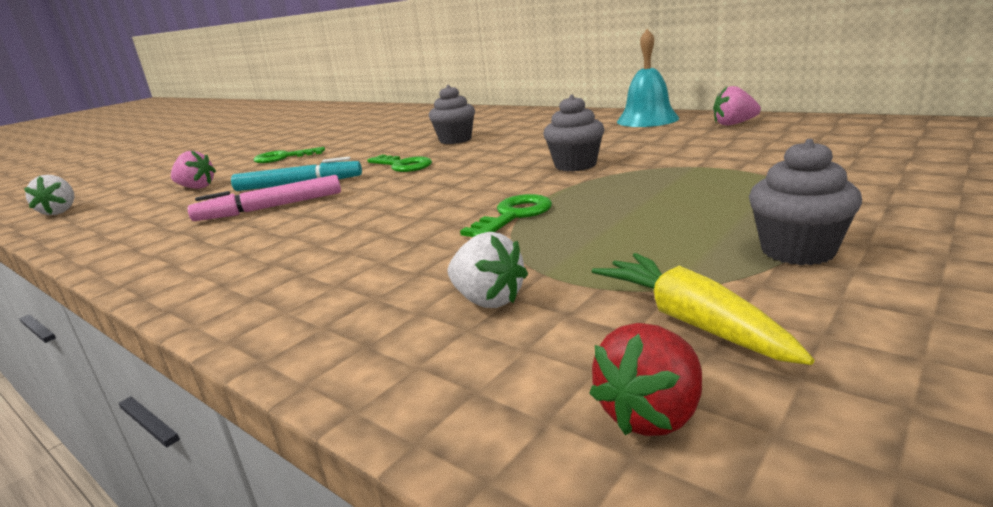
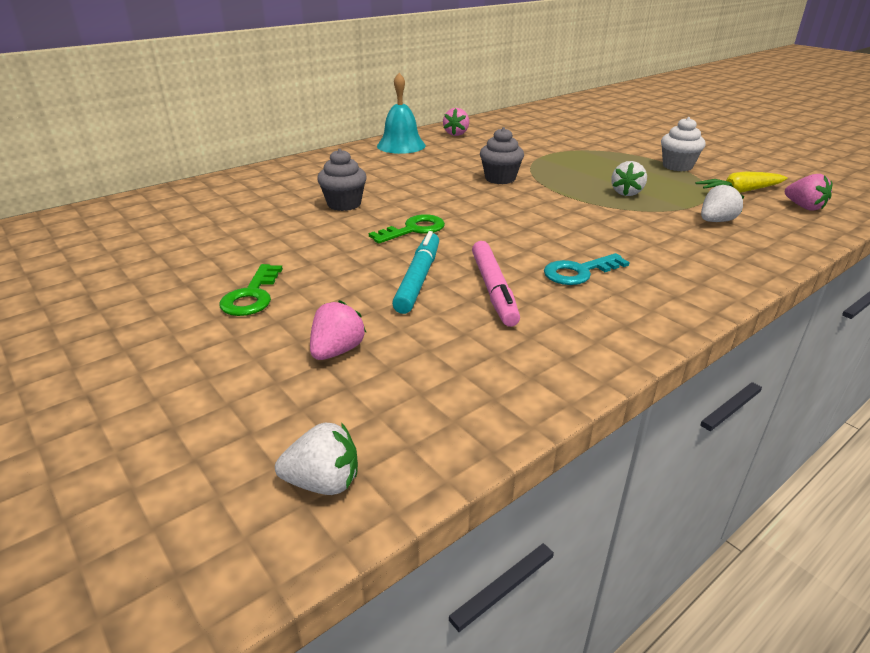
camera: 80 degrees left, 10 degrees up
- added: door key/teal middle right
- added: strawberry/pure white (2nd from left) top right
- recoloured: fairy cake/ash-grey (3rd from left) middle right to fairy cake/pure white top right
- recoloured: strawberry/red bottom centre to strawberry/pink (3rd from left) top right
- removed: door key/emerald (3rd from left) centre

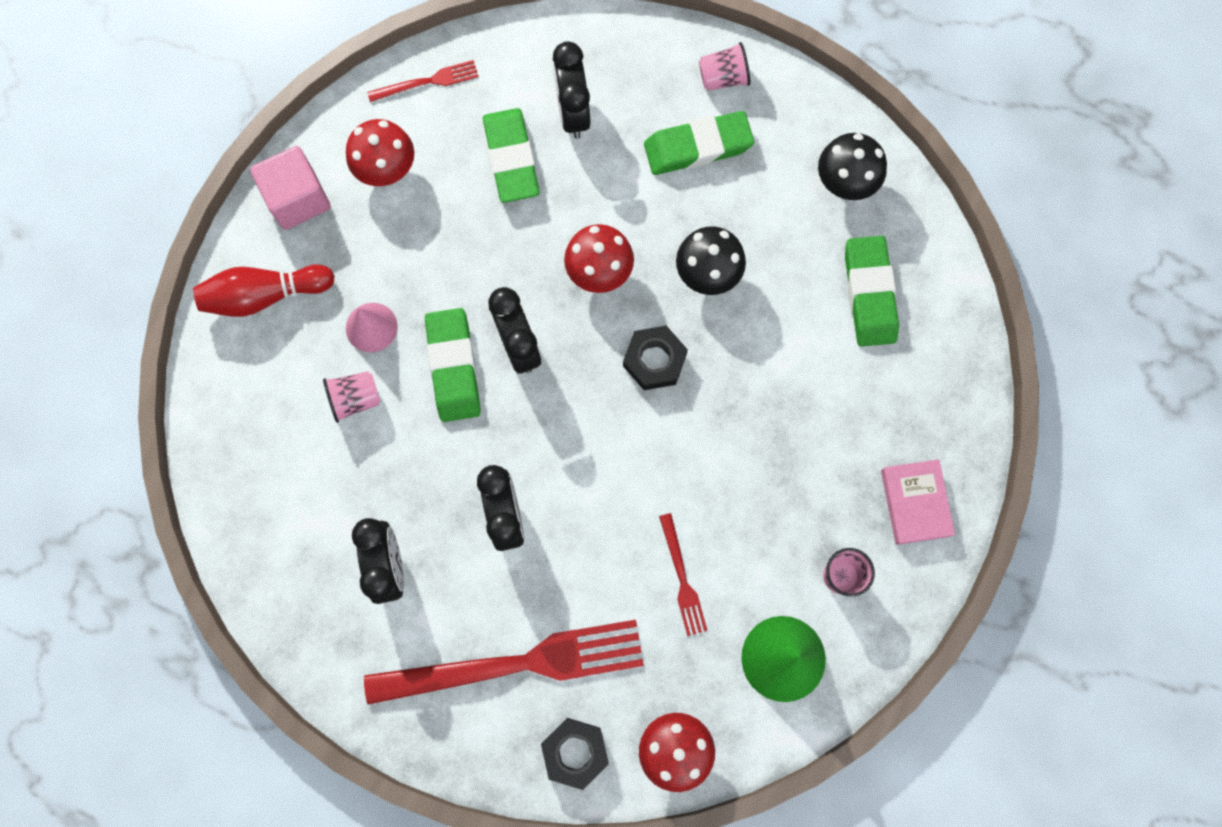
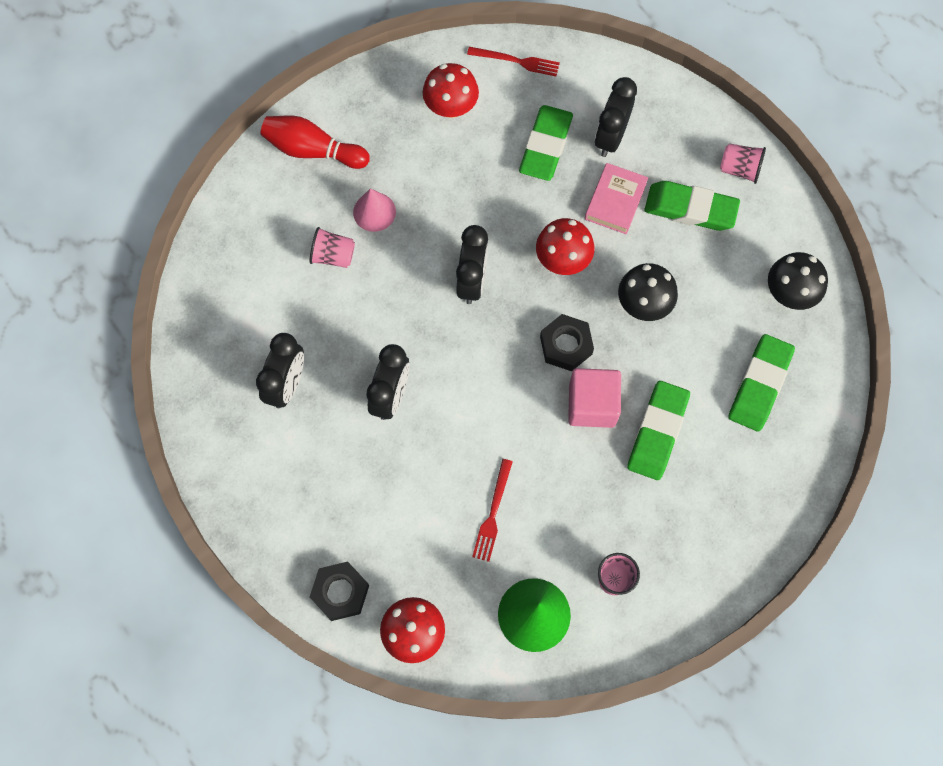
camera: 30 degrees right, 5 degrees down
- moved: solid cube/pink top left to centre
- moved: hardback/pink middle right to top centre
- moved: gum eraser/emerald (1st from left in the first image) centre to gum eraser/emerald (2nd from left) middle right
- removed: table fork/red (2nd from left) bottom centre

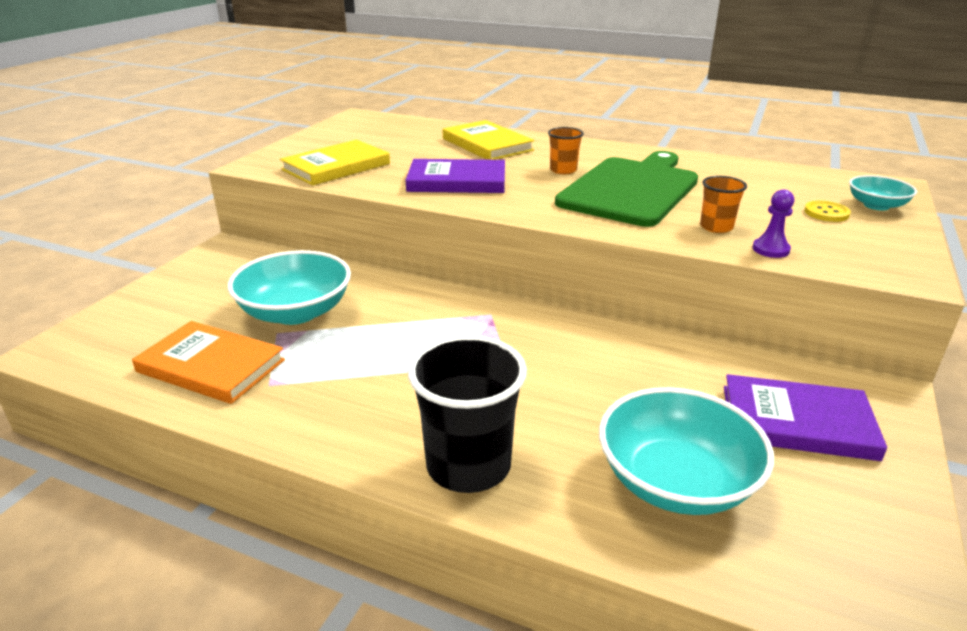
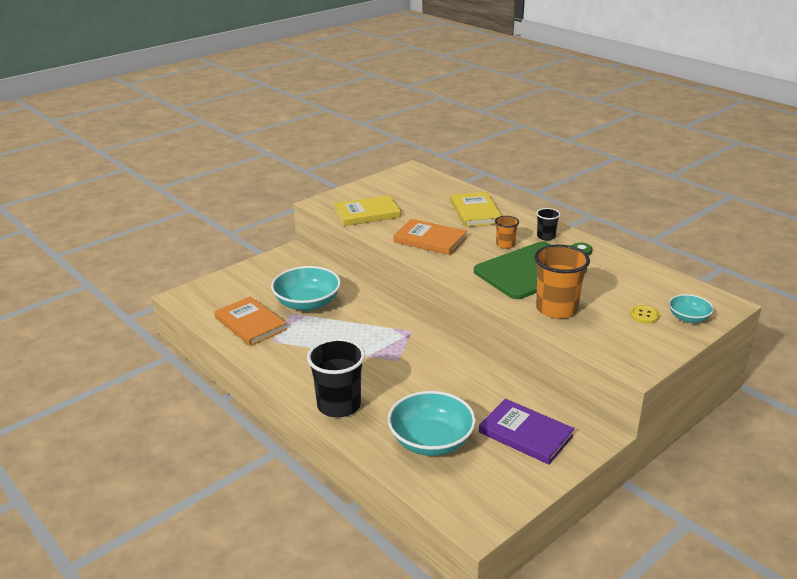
camera: 25 degrees right, 0 degrees up
- recoloured: hardback/violet (1st from left) top centre to hardback/bright orange (2nd from left) centre
- resized: beaker/bright orange (2nd from left) top right = middle right x1.95
- added: beaker/jet-black (2nd from left) middle right
- removed: game pawn/violet middle right

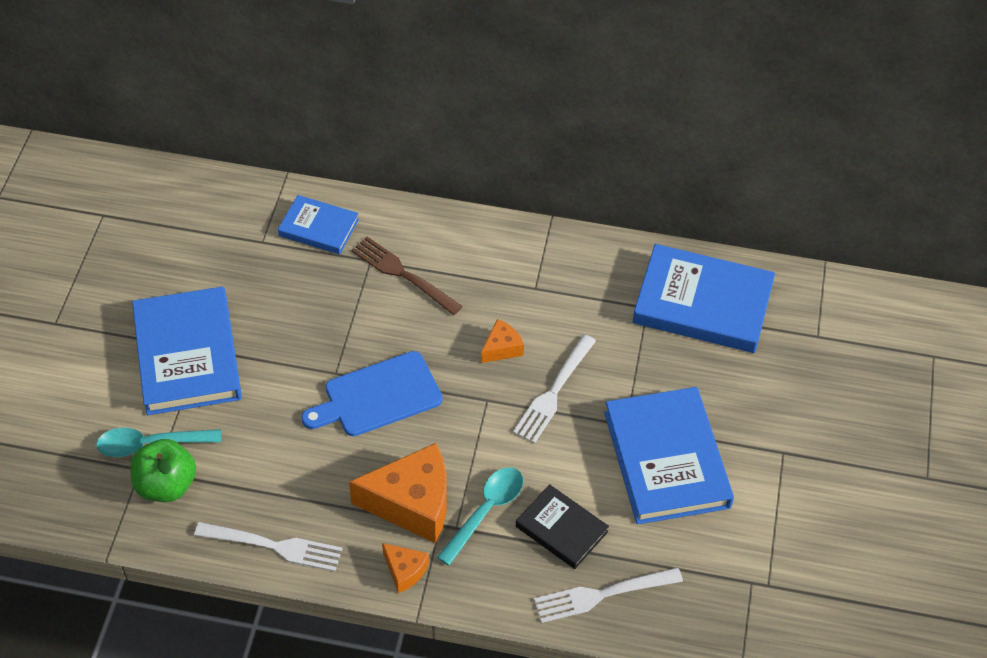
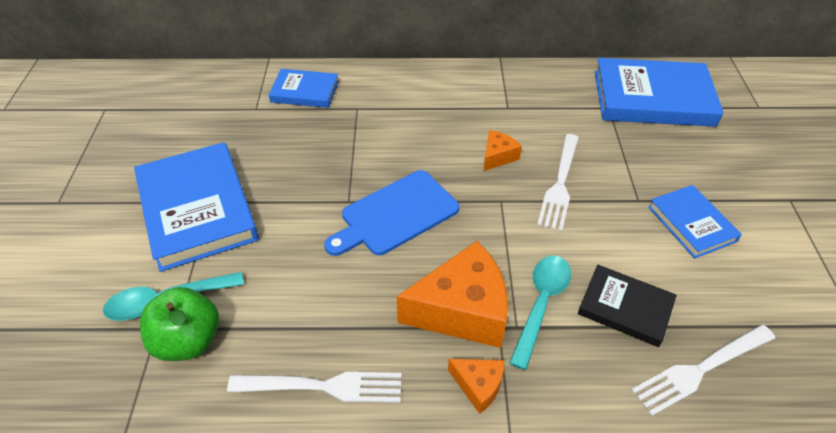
camera: 10 degrees left, 5 degrees down
- resized: hardback/cobalt (3rd from left in the first image) bottom right = middle right x0.55
- removed: table fork/brown centre

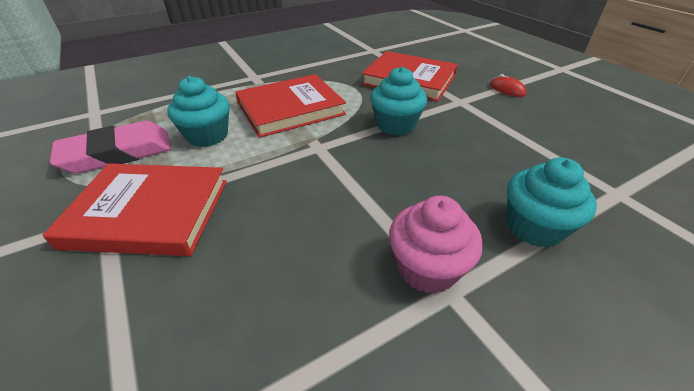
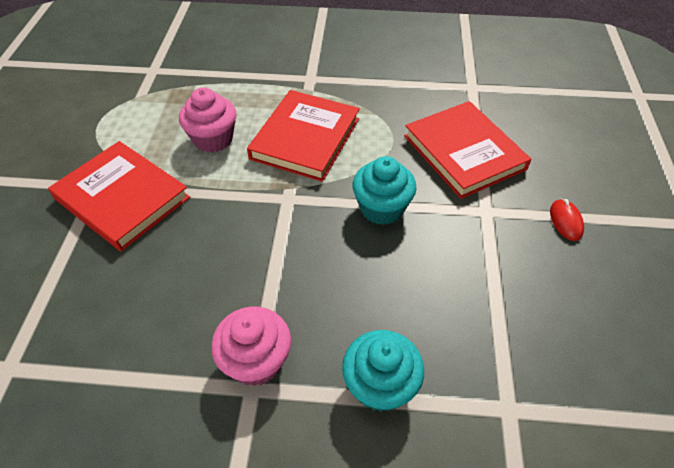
camera: 35 degrees right, 10 degrees up
- recoloured: fairy cake/teal (1st from left) top left to fairy cake/pink (1st from left) top left
- turned: hardback/red (2nd from left) top centre = top centre 75 degrees counterclockwise
- removed: gum eraser/pink middle left

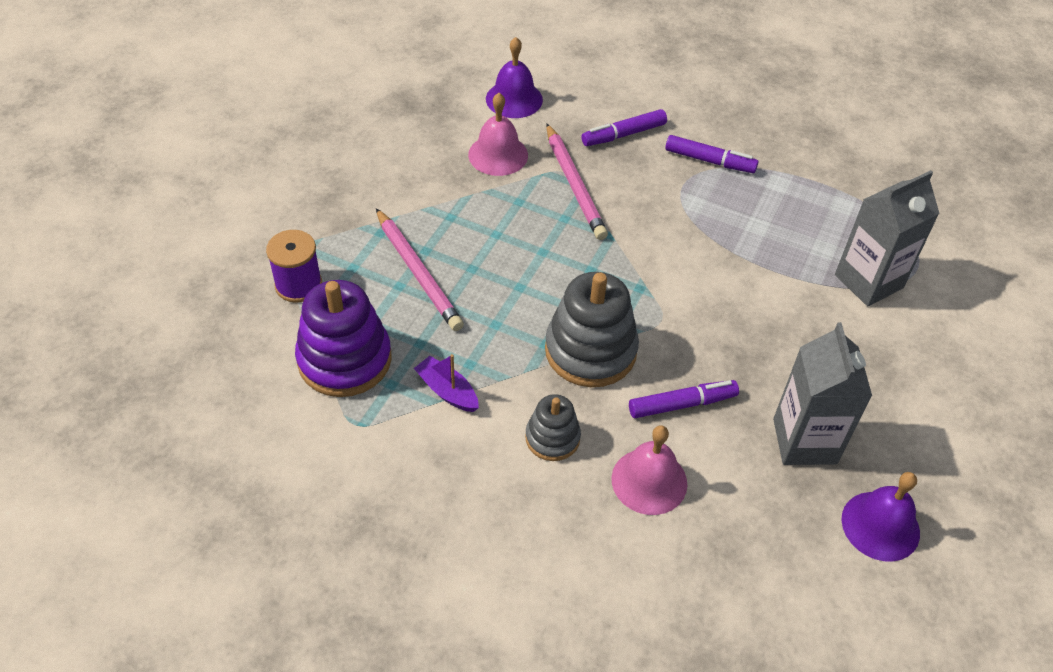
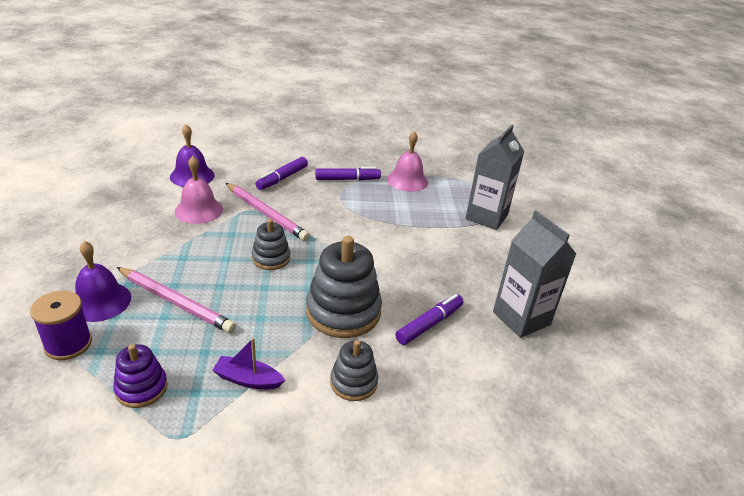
camera: 30 degrees left, 15 degrees down
- moved: hand bell/violet (2nd from left in the first image) bottom right to hand bell/violet (1st from left) middle left
- resized: ring stacker/violet middle left = bottom left x0.56
- added: ring stacker/ash-grey (1st from left) centre
- moved: hand bell/pink (2nd from left) bottom centre to top centre

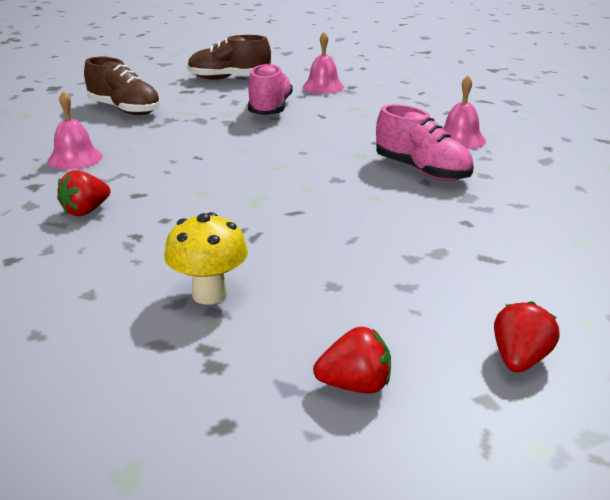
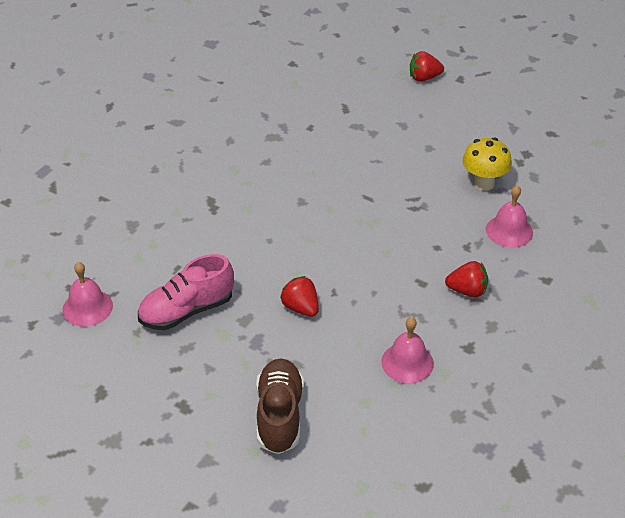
camera: 125 degrees left, 15 degrees up
- moved: strawberry/red (2nd from left in the first image) bottom centre to strawberry/red (1st from left) centre
- moved: hand bell/pink (3rd from left) top right to middle right
- removed: sneaker/brown (2nd from left) top centre
- removed: sneaker/pink (2nd from left) top right

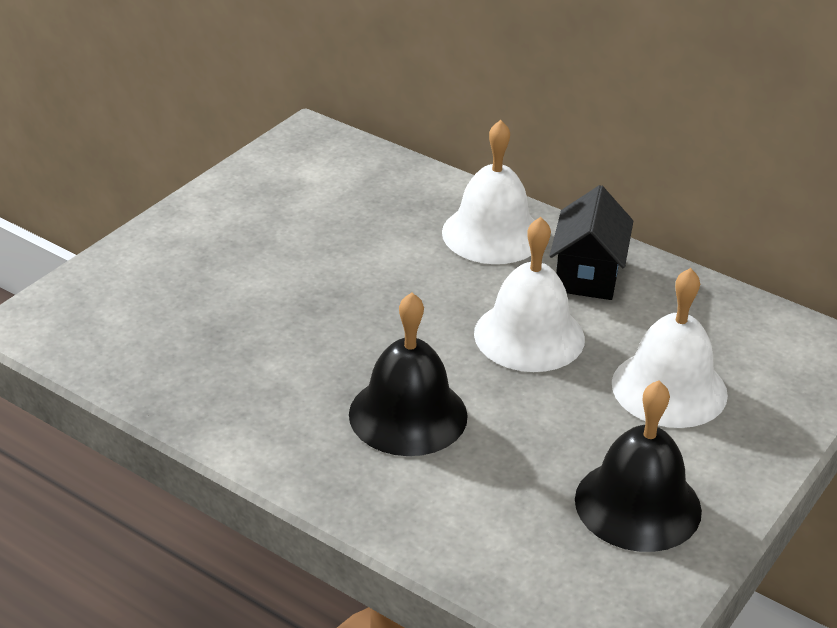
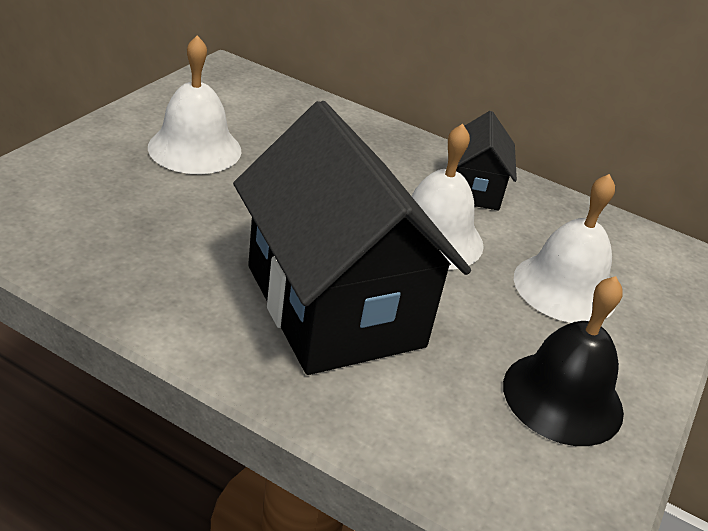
camera: 10 degrees left, 0 degrees up
- moved: hand bell/pure white (1st from left) top centre to top left
- replaced: hand bell/jet-black (1st from left) centre to house/jet-black (1st from left) centre

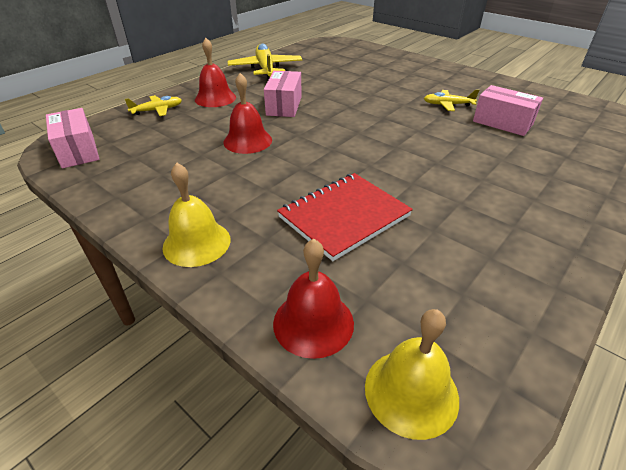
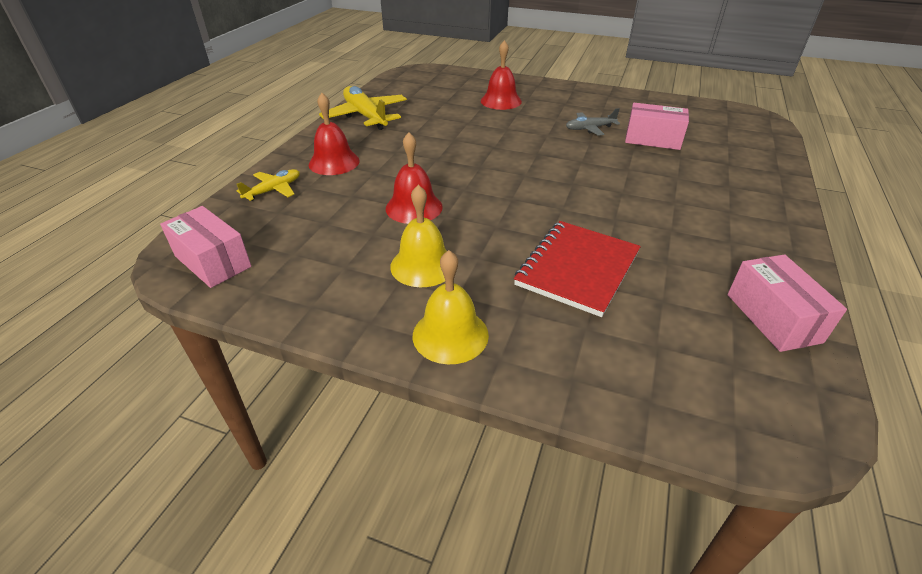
camera: 20 degrees left, 0 degrees up
- moved: hand bell/golden (2nd from left in the first image) bottom centre to hand bell/golden (1st from left) centre
- moved: hand bell/red (3rd from left) centre to top centre
- recoloured: aeroplane/golden (3rd from left) top right to aeroplane/ash-grey top centre
- moved: parcel/pink (2nd from left in the first image) top centre to parcel/pink (3rd from left) middle right

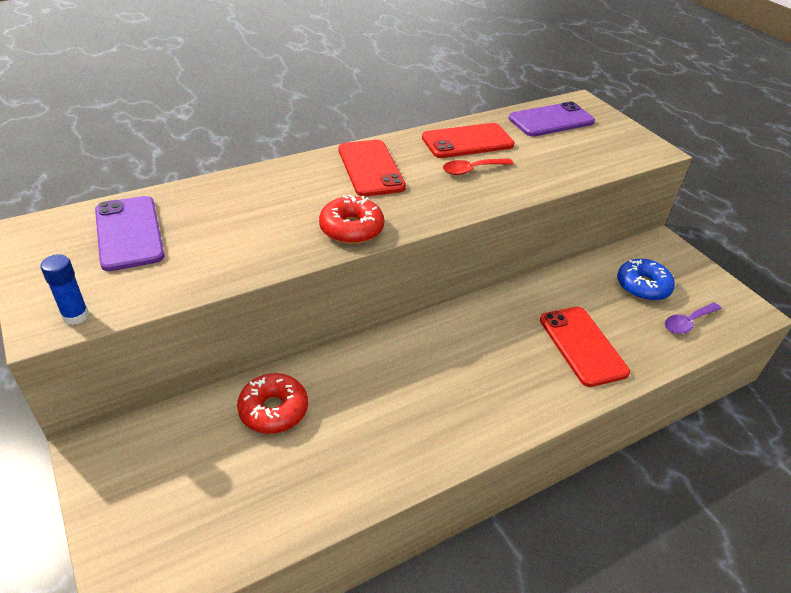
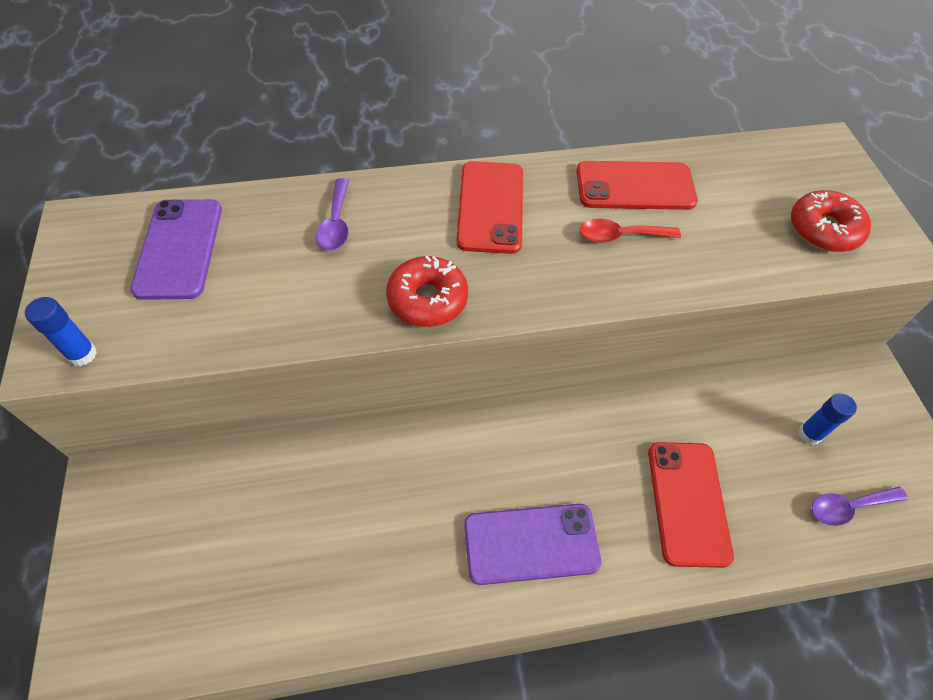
camera: 20 degrees right, 15 degrees up
- added: tablespoon/violet (1st from left) top centre
- moved: smartphone/violet (2nd from left) top right to bottom centre
- moved: donut/red (1st from left in the first image) bottom centre to donut/red (2nd from left) top right
- replaced: donut/cobalt middle right to glue/cobalt (2nd from left) middle right

